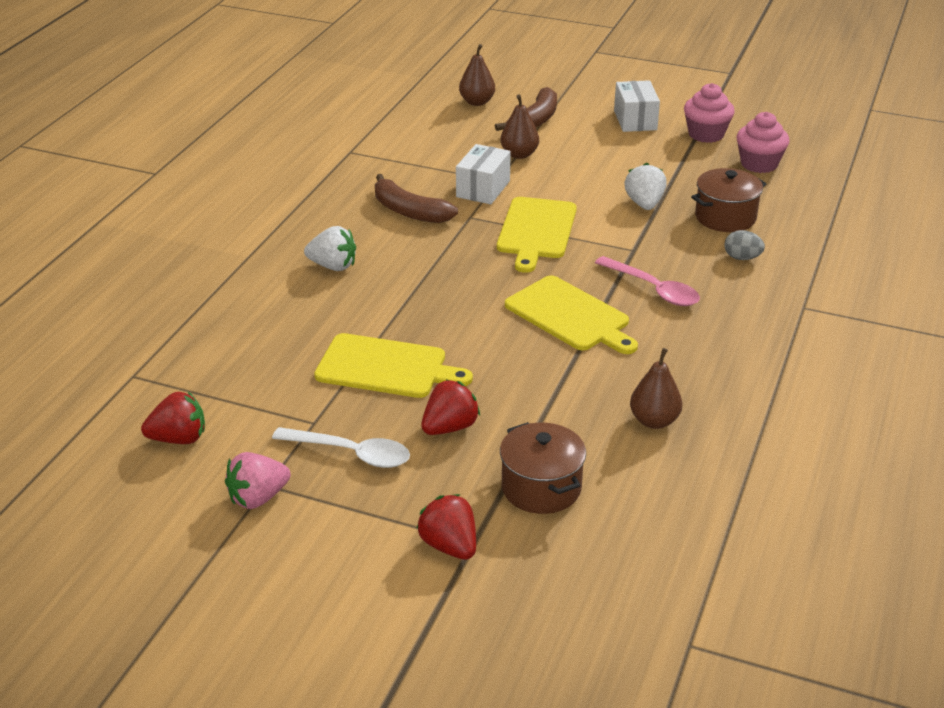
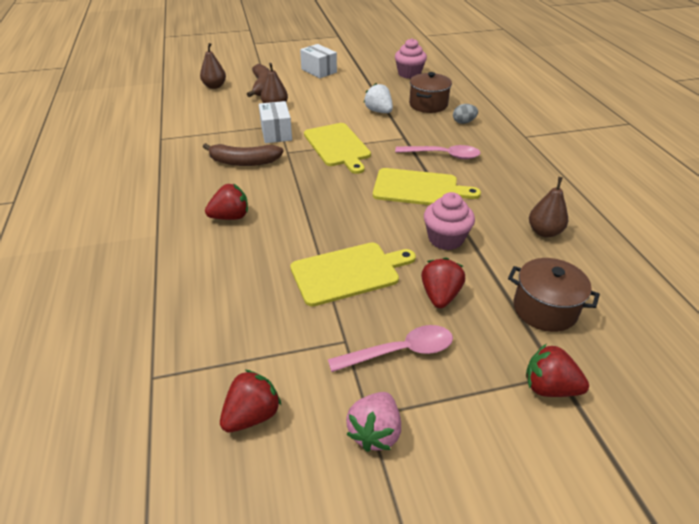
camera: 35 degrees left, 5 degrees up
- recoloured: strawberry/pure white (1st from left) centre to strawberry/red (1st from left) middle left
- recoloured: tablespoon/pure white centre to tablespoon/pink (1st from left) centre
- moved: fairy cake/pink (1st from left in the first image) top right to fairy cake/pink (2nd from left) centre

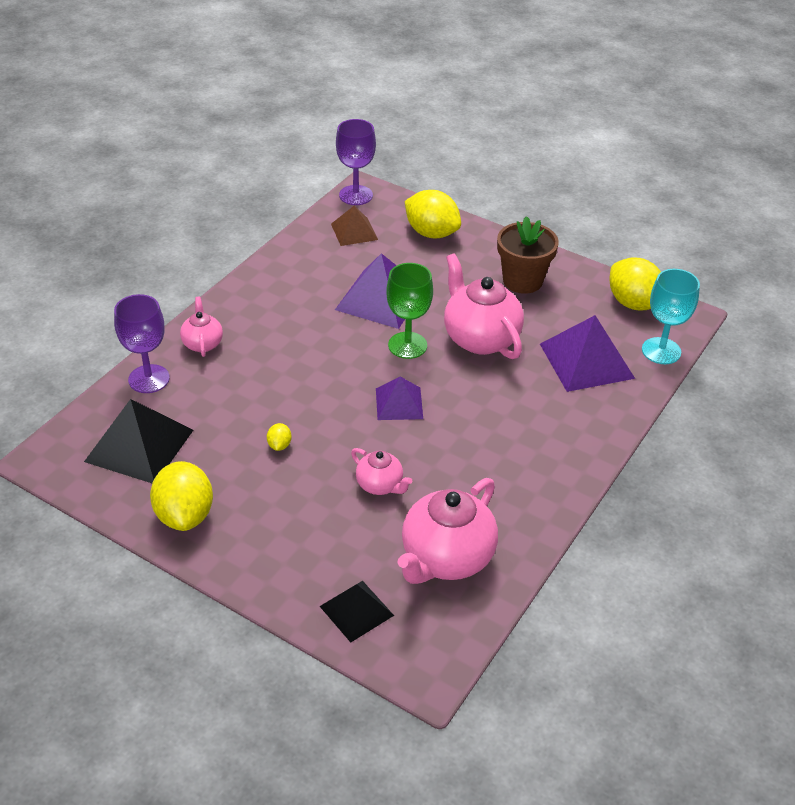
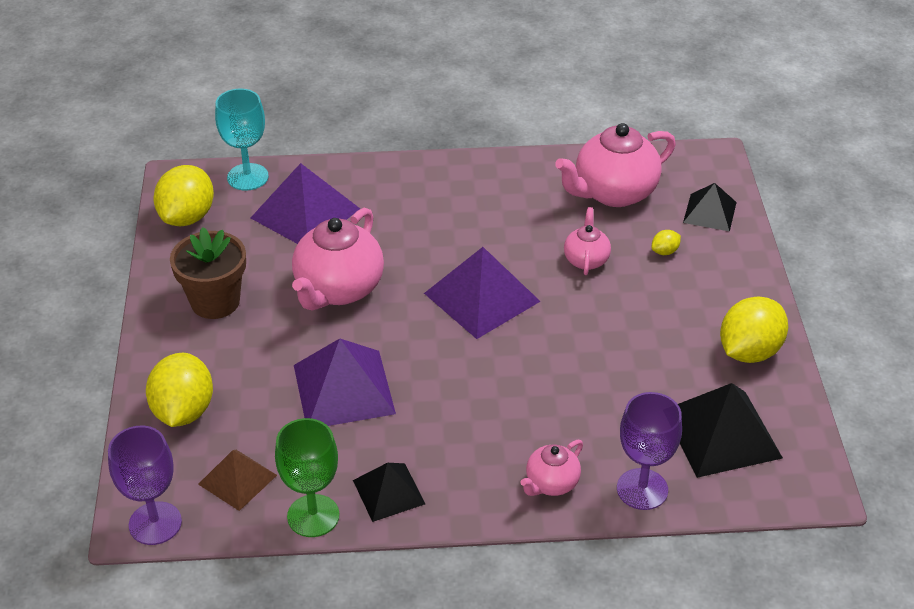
camera: 125 degrees left, 0 degrees up
- moved: goblet/emerald centre to bottom centre
- added: pyramid shape/jet-black (1st from left) bottom centre
- resized: pyramid shape/violet (2nd from left in the first image) centre = centre x1.68
- turned: tea pot/pink (3rd from left in the first image) centre = top right 150 degrees clockwise
- moved: toy lemon/golden (2nd from left in the first image) centre to toy lemon/golden (3rd from left) middle right

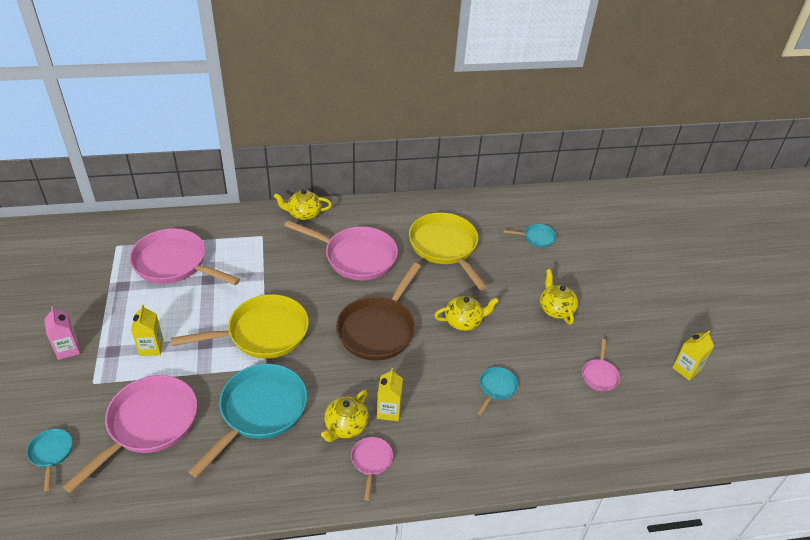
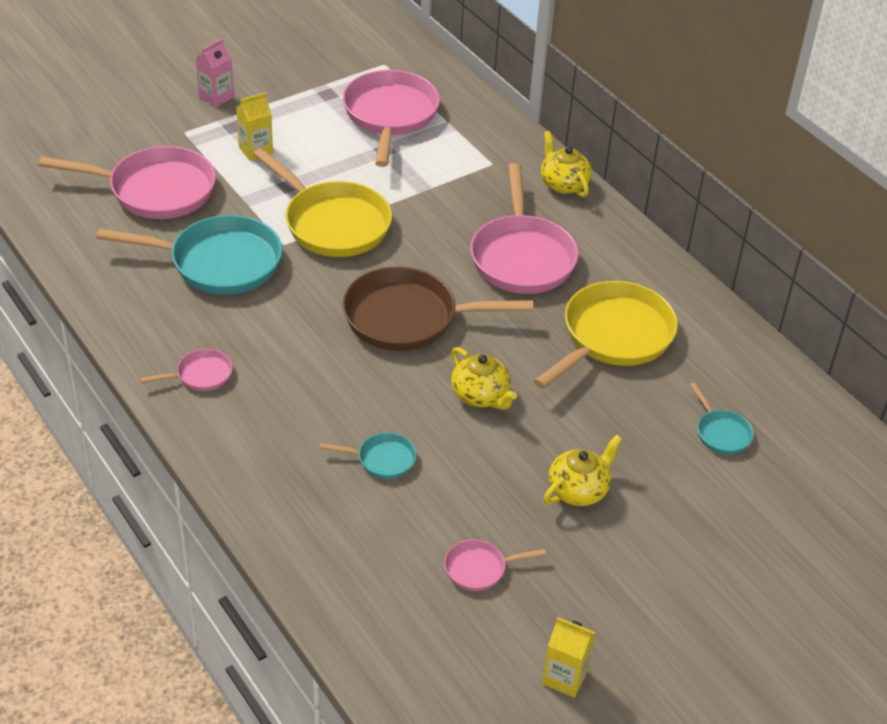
camera: 65 degrees right, 0 degrees up
- removed: pan/teal (1st from left) bottom left
- removed: tea pot/golden (2nd from left) bottom centre
- removed: carton/golden (2nd from left) bottom centre

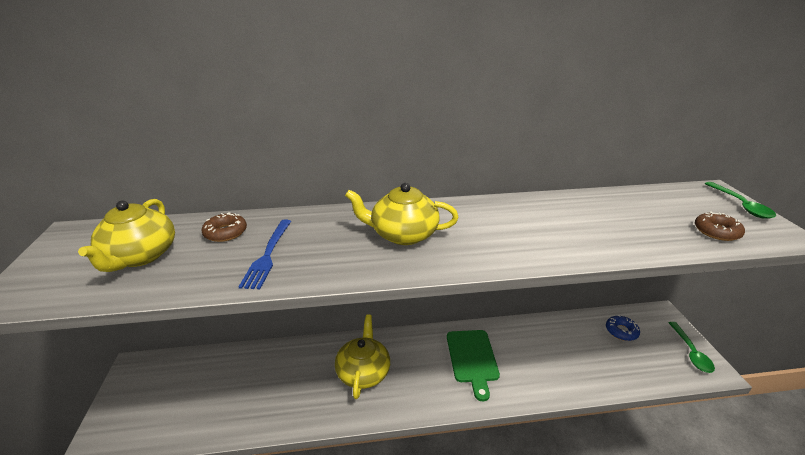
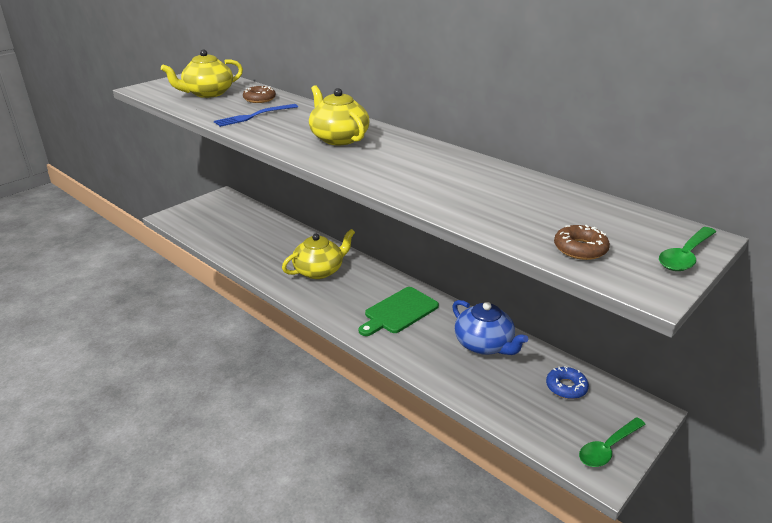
camera: 50 degrees right, 0 degrees up
- added: tea pot/cobalt centre

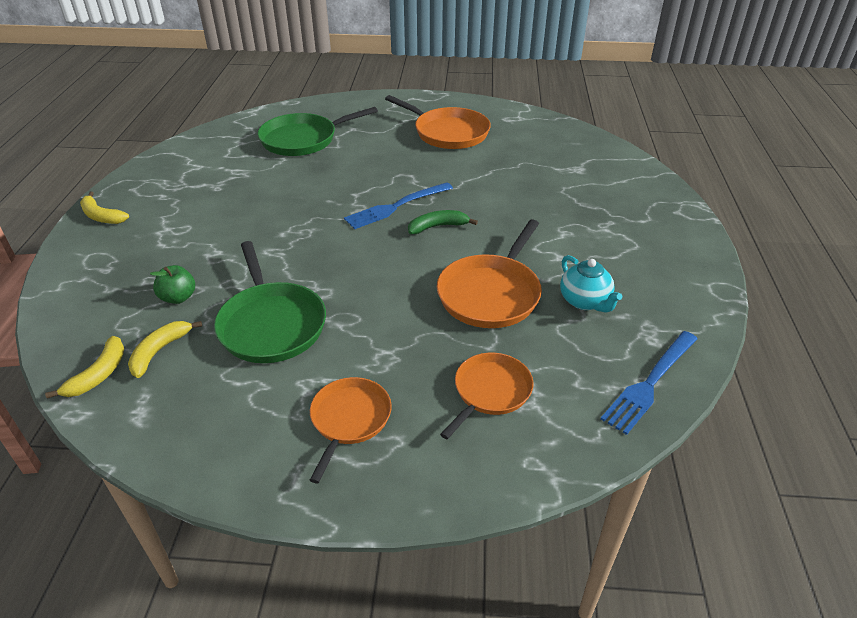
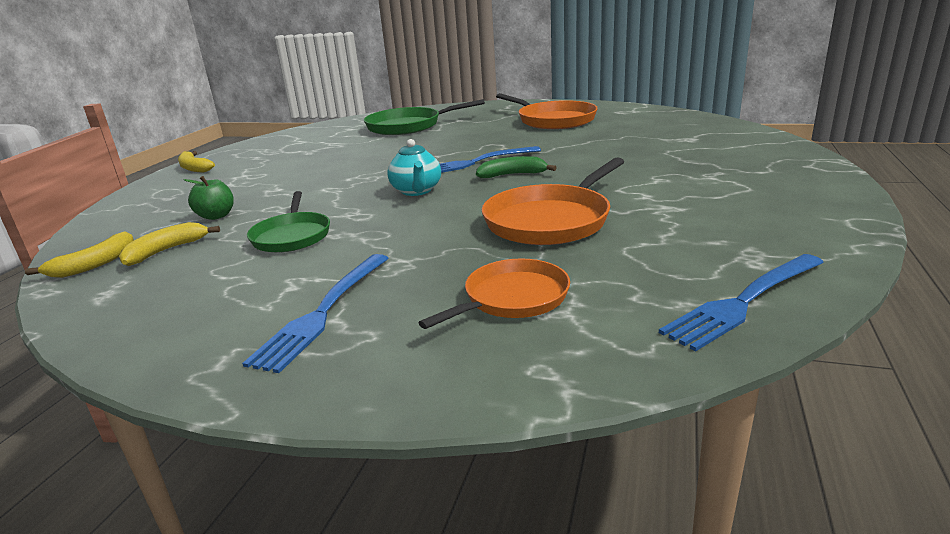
camera: 15 degrees right, 15 degrees down
- replaced: pan/bright orange (1st from left) bottom centre to table fork/cobalt (1st from left) middle left
- resized: pan/emerald (1st from left) middle left = middle left x0.65
- moved: tea pot/teal middle right to top centre

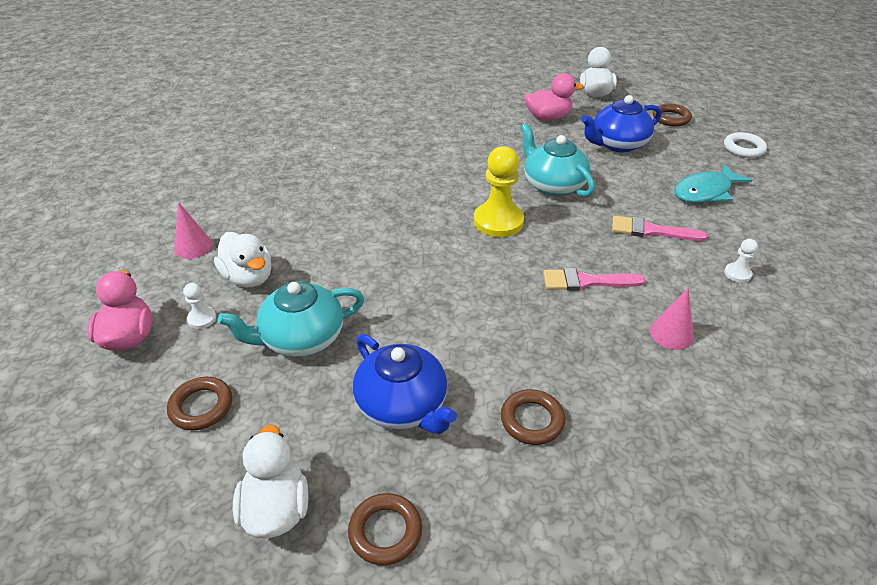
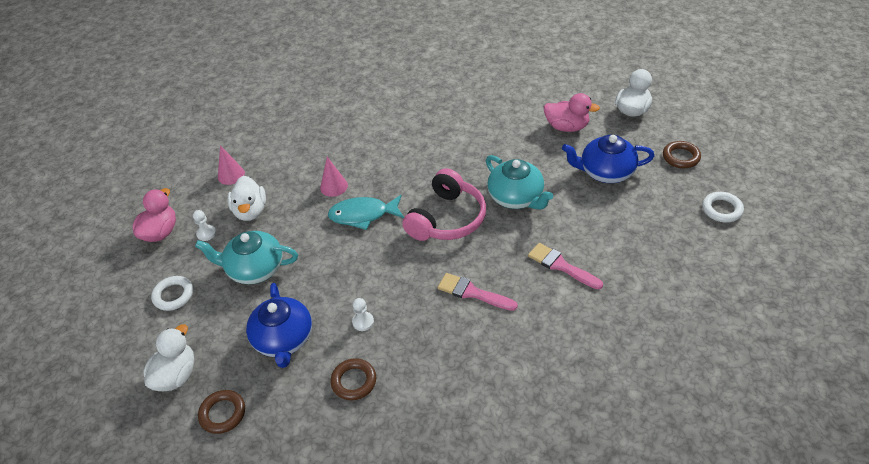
camera: 30 degrees right, 5 degrees up
- recoloured: ring/brown (1st from left) bottom left to ring/pure white (1st from left) middle left
- moved: cone shape/pink (2nd from left) middle right to centre
- moved: fish/teal top right to centre
- moved: game pawn/pure white (2nd from left) middle right to bottom centre
- replaced: game pawn/golden top centre to over-ear headphones/pink centre
- turned: tea pot/teal (2nd from left) top centre = centre 150 degrees clockwise

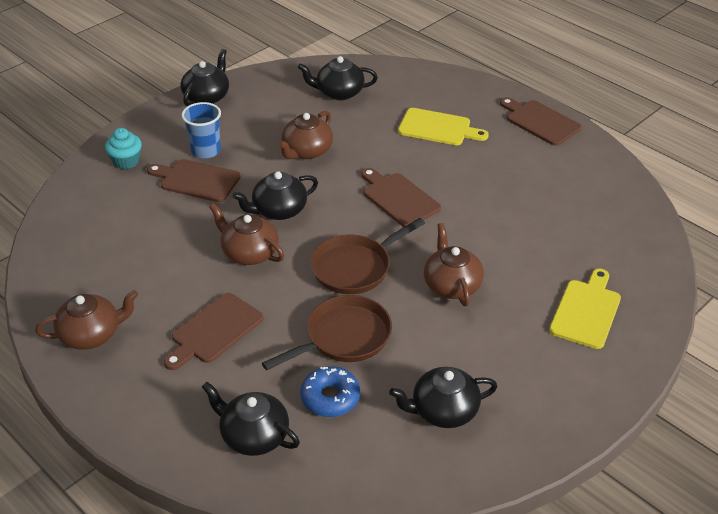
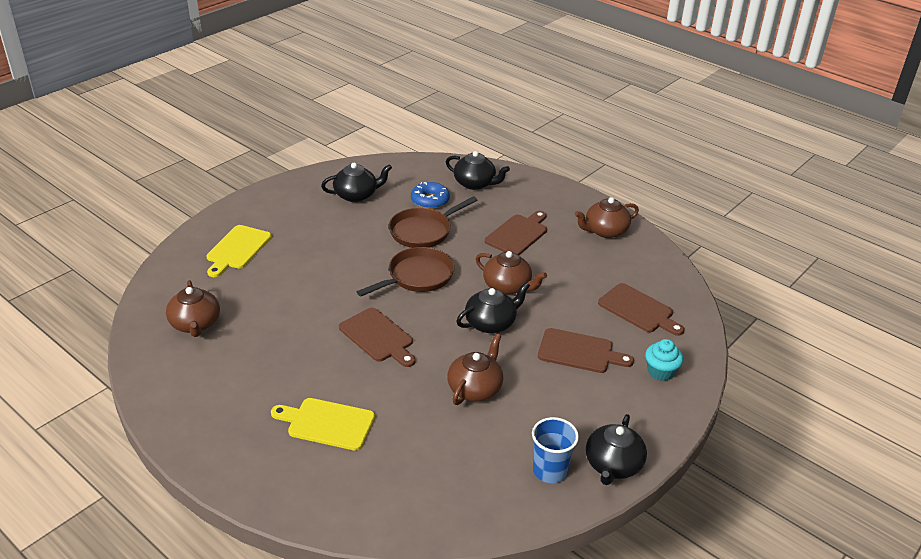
camera: 175 degrees right, 5 degrees down
- moved: tea pot/brown (4th from left in the first image) centre to tea pot/brown (1st from left) middle left
- moved: beaker/cobalt top left to bottom centre
- moved: bread board/brown (4th from left) top right to middle right
- removed: tea pot/jet-black (4th from left) top centre

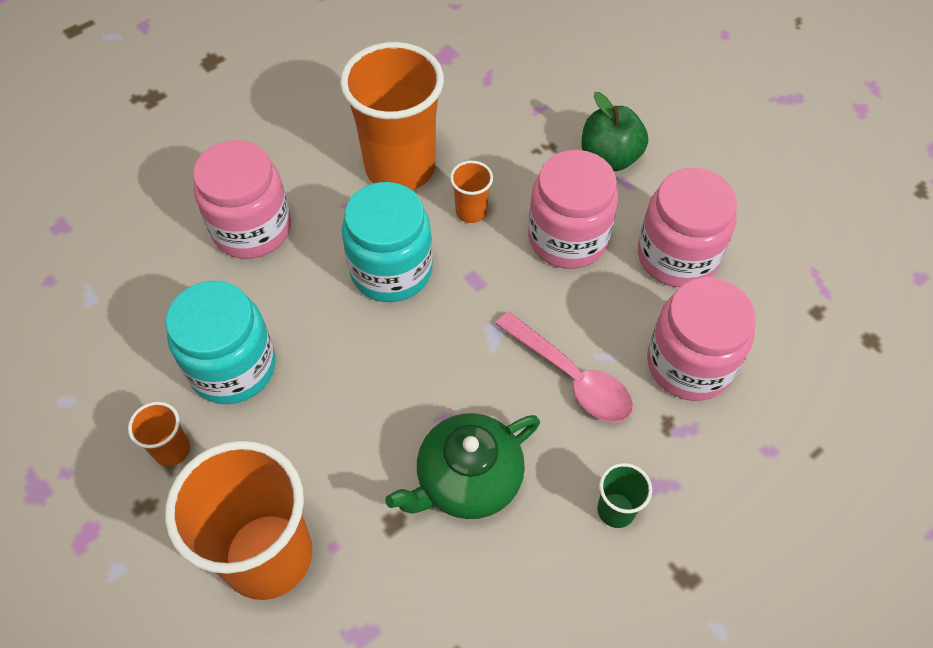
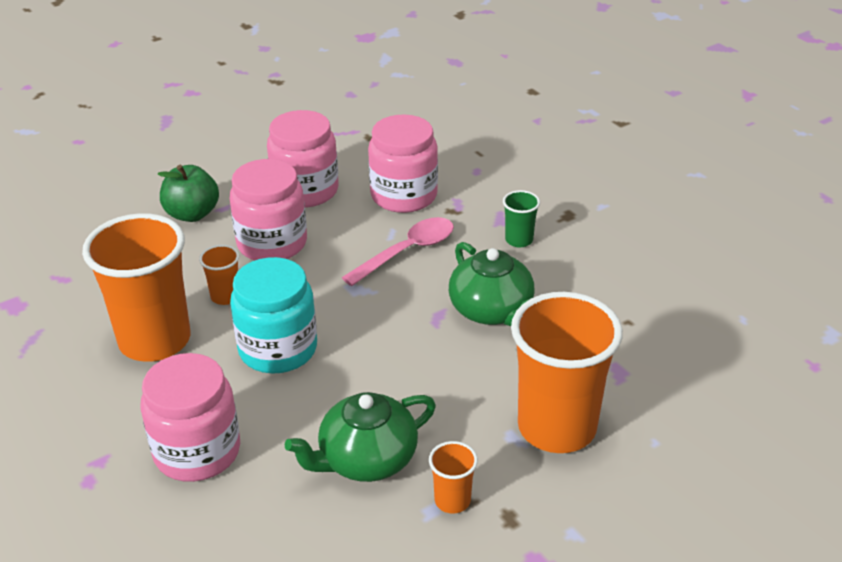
camera: 85 degrees left, 20 degrees down
- replaced: jam jar/teal (1st from left) middle left to tea pot/emerald (1st from left) bottom centre

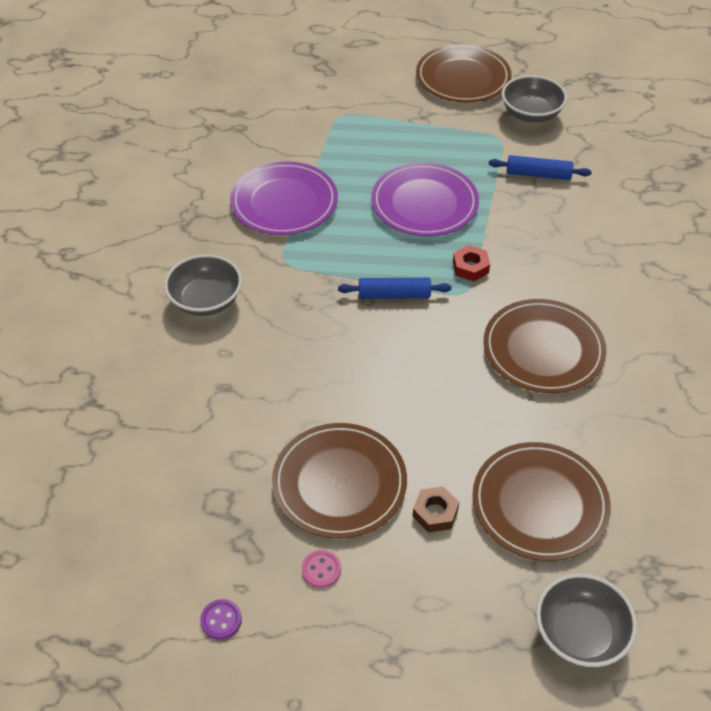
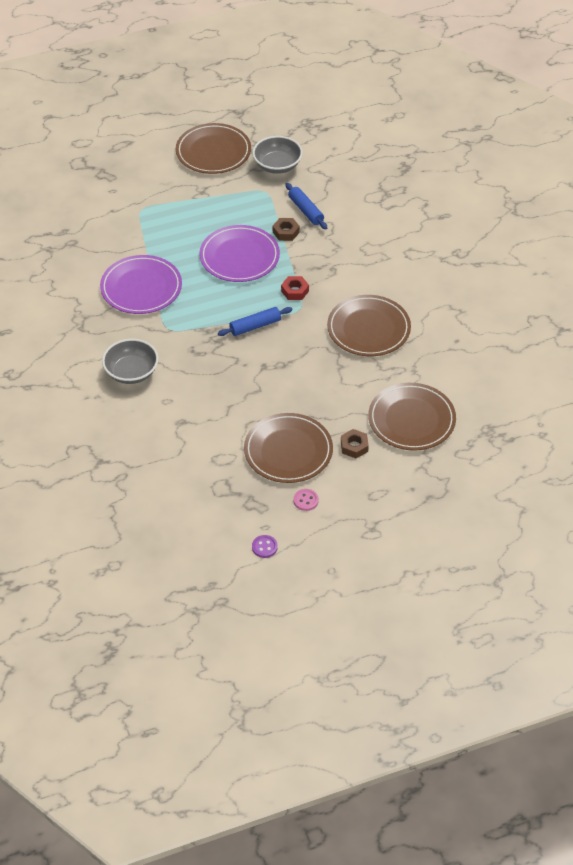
camera: 25 degrees left, 0 degrees up
- added: nut/brown (1st from left) top centre
- turned: rolling pin/cobalt (2nd from left) top right = top centre 75 degrees clockwise
- removed: serving bowl/ash-grey (3rd from left) bottom right

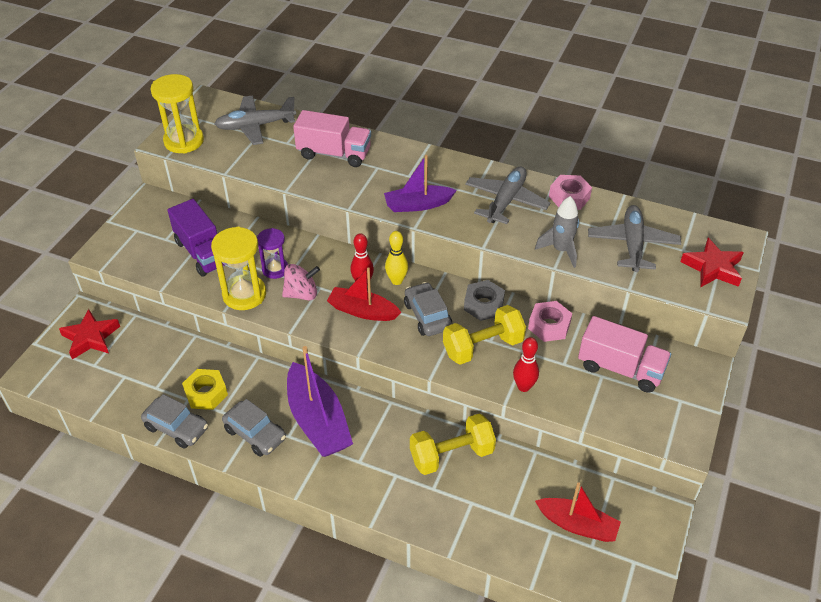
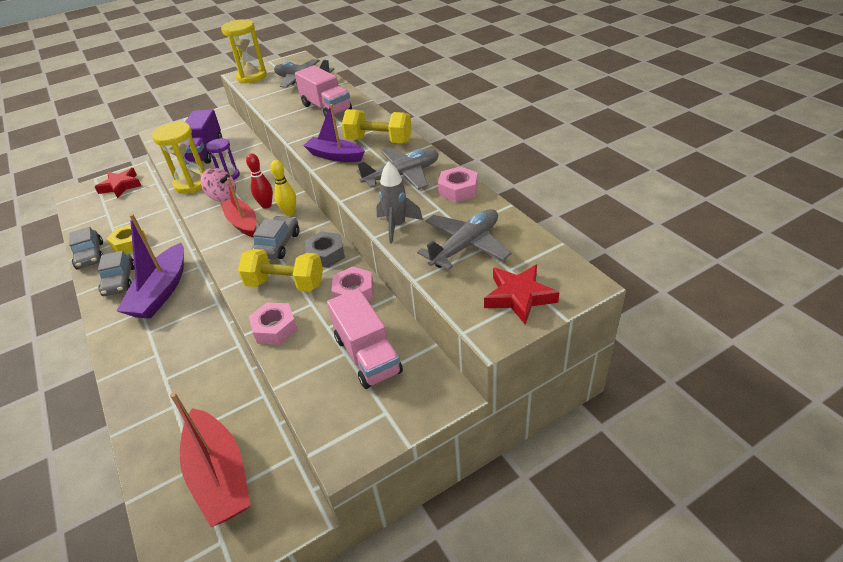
camera: 40 degrees right, 5 degrees down
- resized: sailboat/red (2nd from left in the first image) bottom right = bottom left x1.52
- replaced: skittle/red (2nd from left) centre to nut/pink (1st from left) middle left
- moved: dumbbell/golden (1st from left in the first image) bottom centre to dumbbell/golden (2nd from left) top centre

